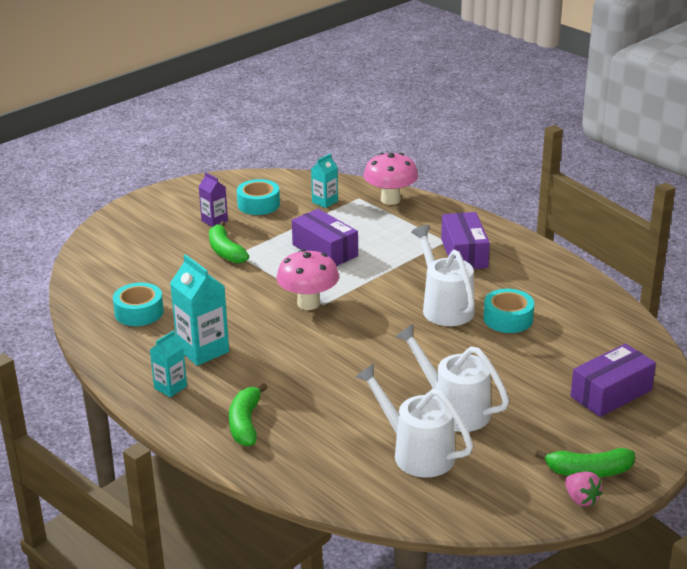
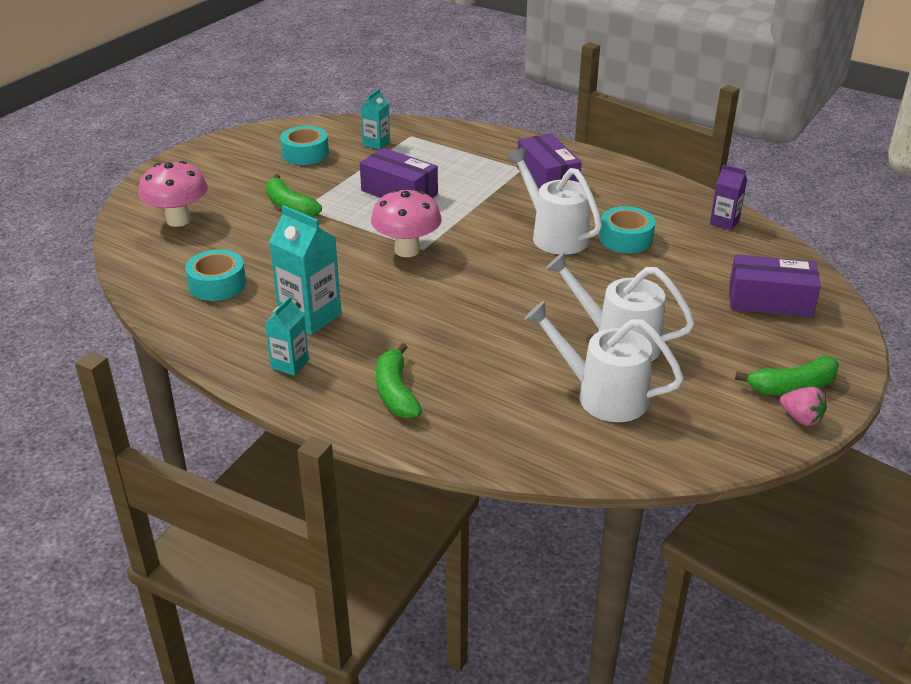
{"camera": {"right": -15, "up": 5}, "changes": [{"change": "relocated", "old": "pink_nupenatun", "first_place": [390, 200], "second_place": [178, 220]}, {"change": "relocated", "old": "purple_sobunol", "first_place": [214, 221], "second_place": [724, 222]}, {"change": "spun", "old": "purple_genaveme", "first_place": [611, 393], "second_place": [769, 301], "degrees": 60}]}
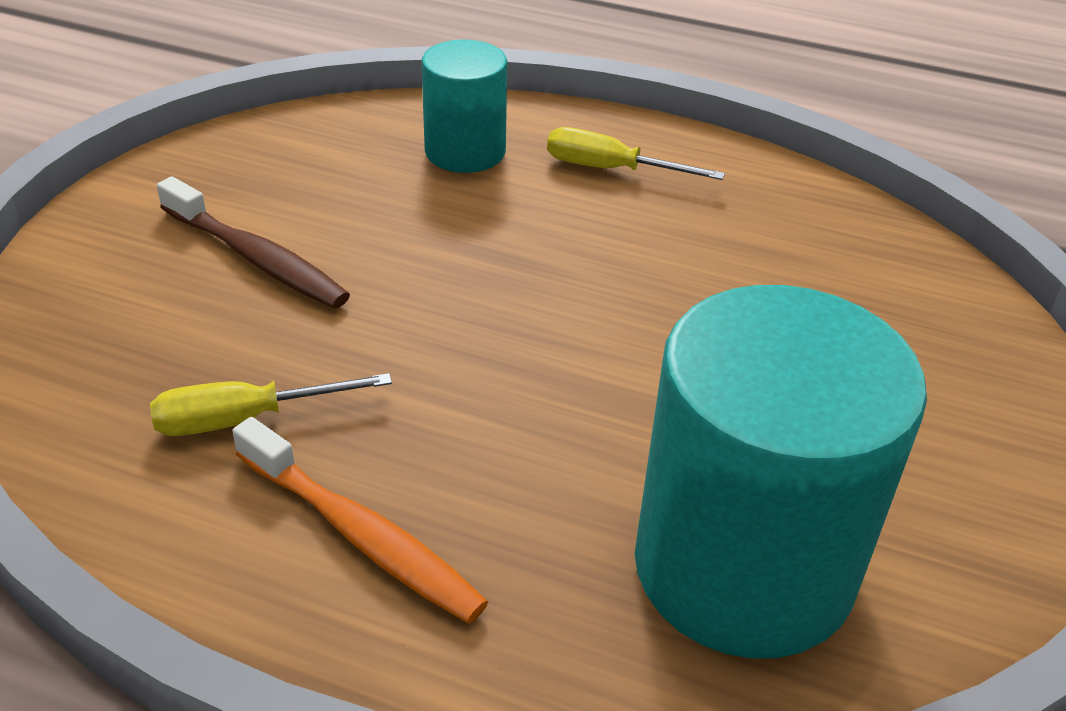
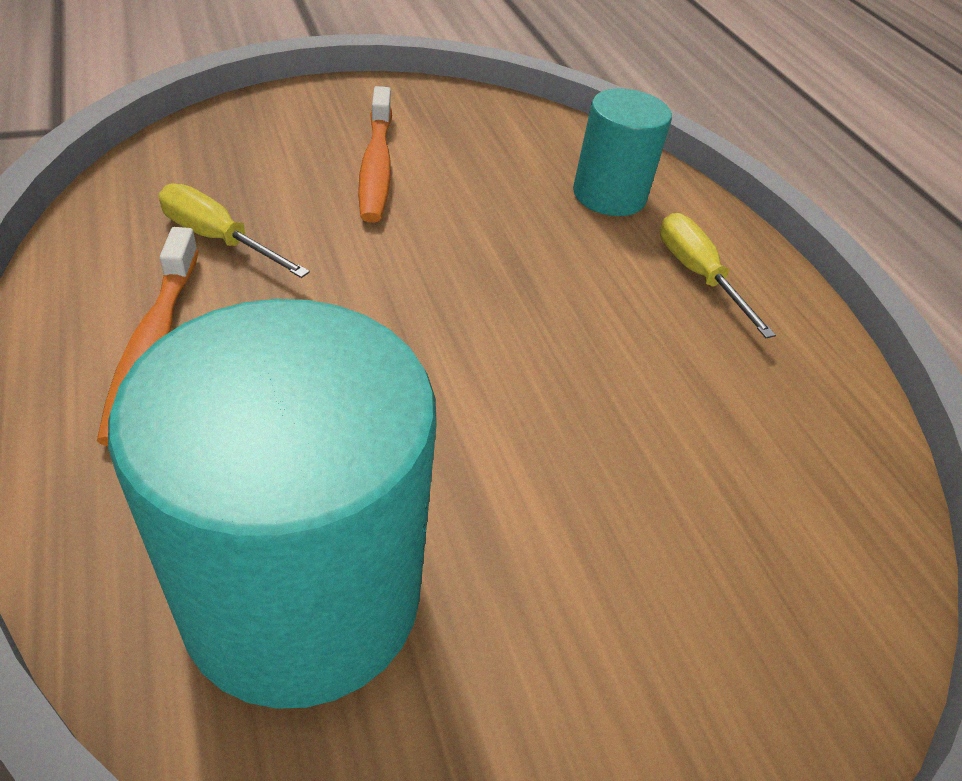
{"camera": {"right": 45, "up": 5}, "changes": [{"change": "colour", "old": "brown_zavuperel", "new": "orange_zavuperel", "first_place": [257, 258], "second_place": [376, 166]}]}
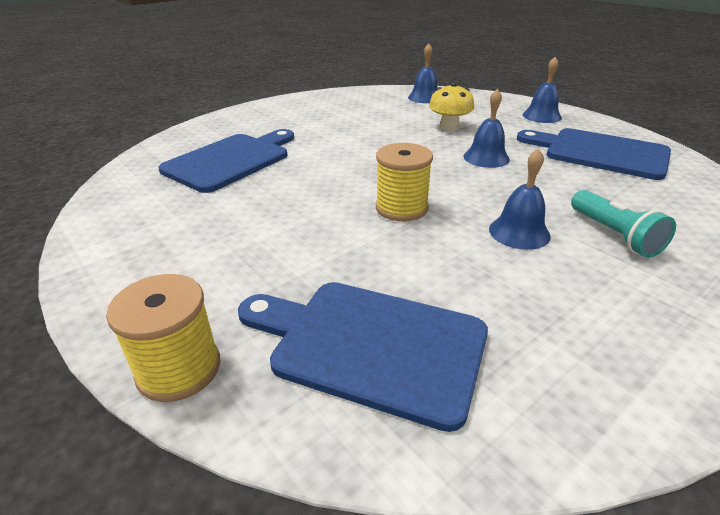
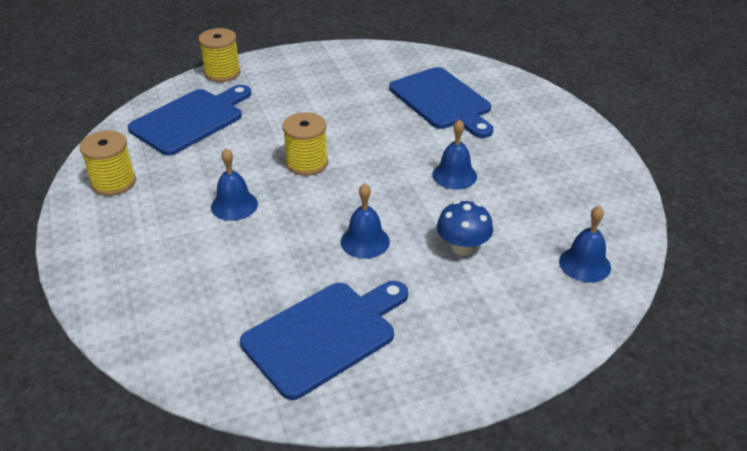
{"camera": {"right": 110, "up": 5}, "changes": [{"change": "appeared", "new": "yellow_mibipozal", "second_place": [113, 182]}, {"change": "relocated", "old": "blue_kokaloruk", "first_place": [541, 116], "second_place": [454, 175]}, {"change": "colour", "old": "yellow_nupenatun", "new": "blue_nupenatun", "first_place": [449, 127], "second_place": [462, 247]}, {"change": "missing", "old": "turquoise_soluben", "first_place": [614, 235]}]}
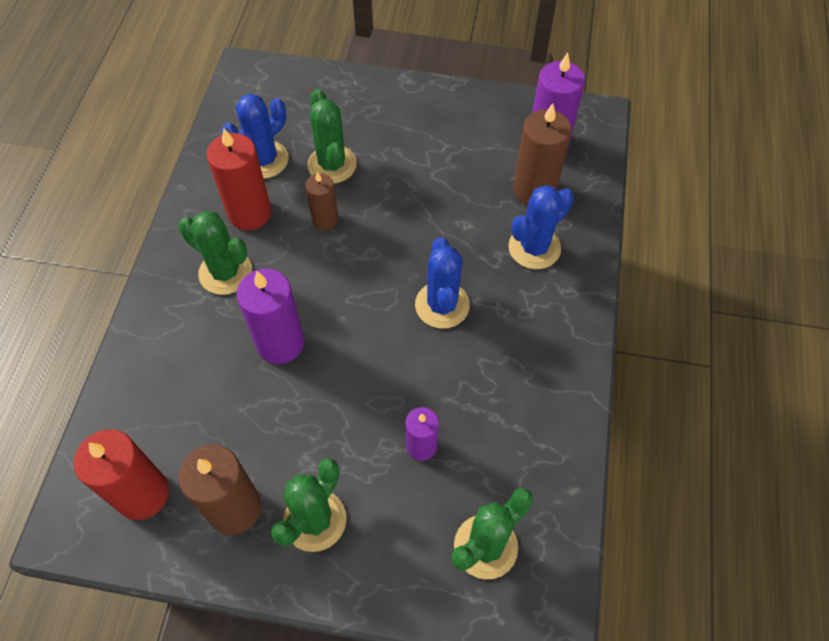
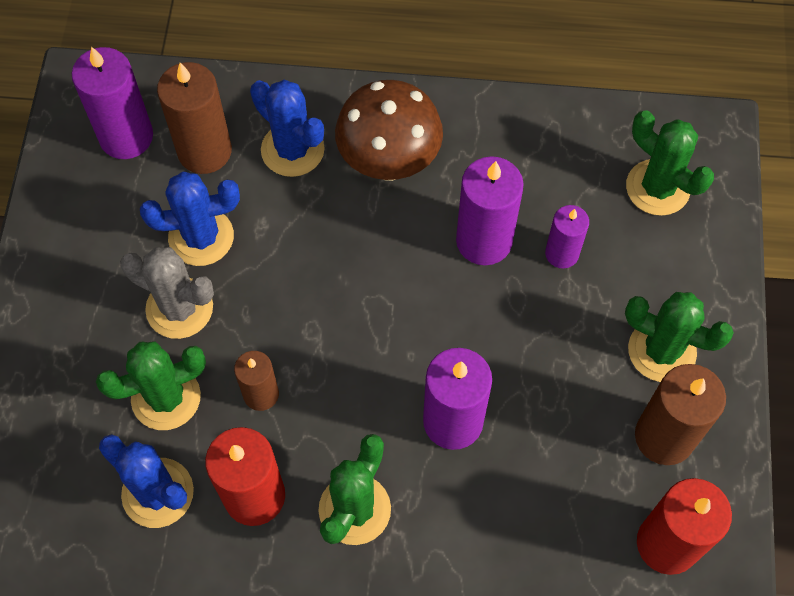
{"camera": {"right": -95, "up": 5}, "changes": [{"change": "appeared", "new": "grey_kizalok", "second_place": [179, 308]}, {"change": "relocated", "old": "blue_kizalok", "first_place": [442, 305], "second_place": [201, 237]}, {"change": "appeared", "new": "brown_nupenatun", "second_place": [389, 163]}, {"change": "appeared", "new": "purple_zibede", "second_place": [484, 241]}]}
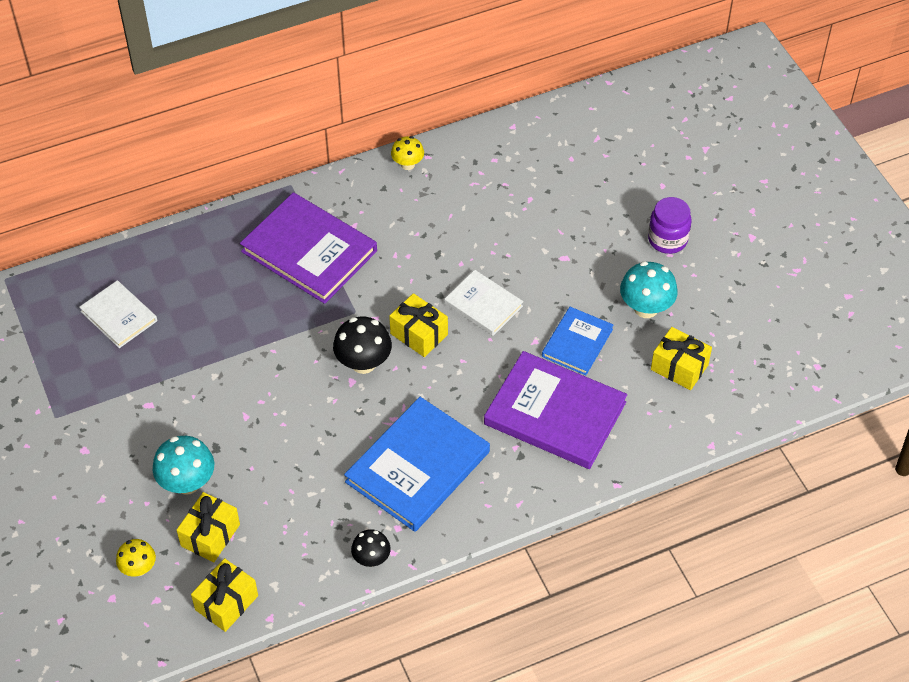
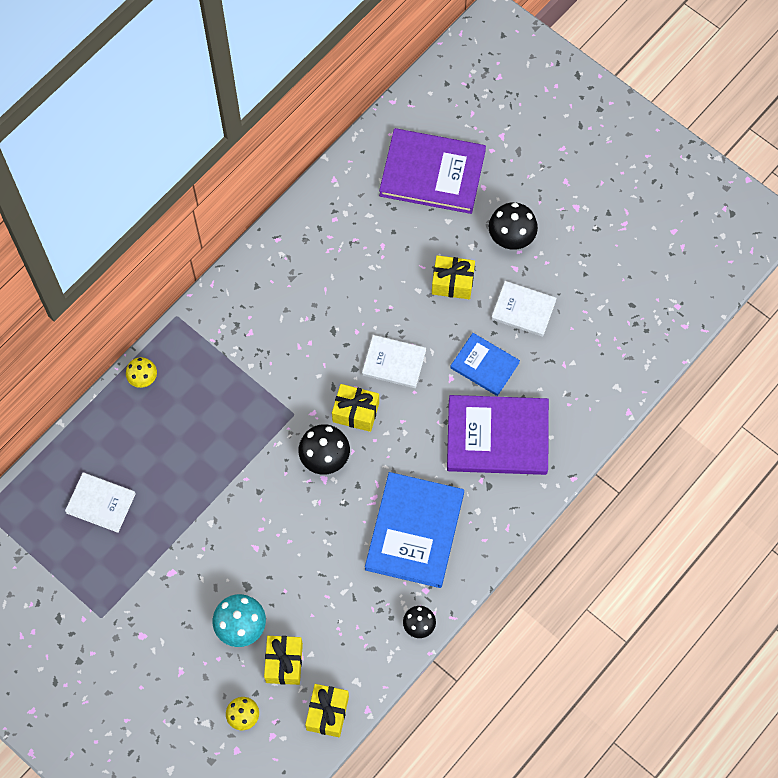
{"camera": {"right": -25, "up": 15}, "changes": [{"change": "relocated", "old": "yellow_nupenatun", "first_place": [407, 164], "second_place": [143, 378]}, {"change": "relocated", "old": "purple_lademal", "first_place": [309, 251], "second_place": [432, 173]}, {"change": "relocated", "old": "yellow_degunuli", "first_place": [679, 367], "second_place": [452, 282]}, {"change": "spun", "old": "blue_lademal", "first_place": [577, 343], "second_place": [484, 365], "degrees": -60}, {"change": "exchanged", "old": "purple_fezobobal", "new": "black_nupenatun", "first_place": [667, 239], "second_place": [511, 238]}, {"change": "exchanged", "old": "turquoise_nupenatun", "new": "white_lademal", "first_place": [646, 308], "second_place": [523, 310]}]}
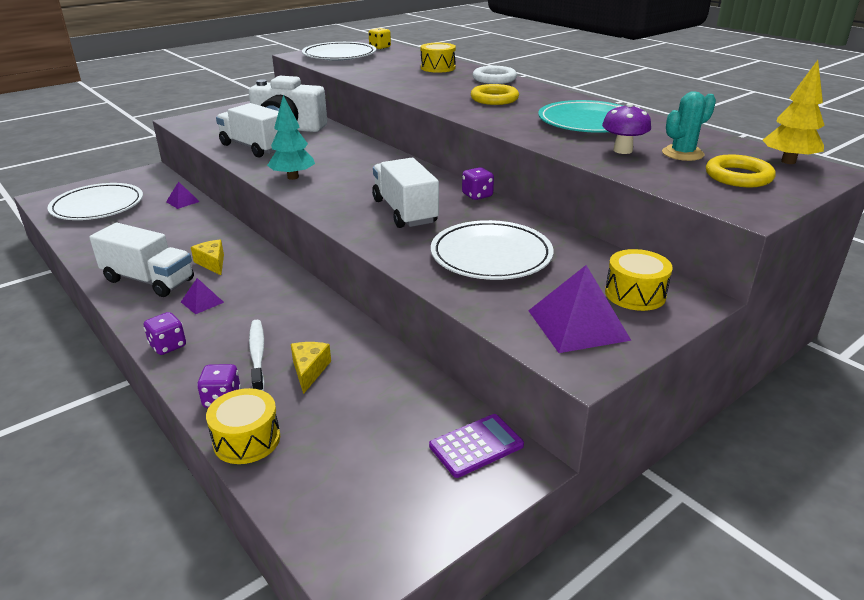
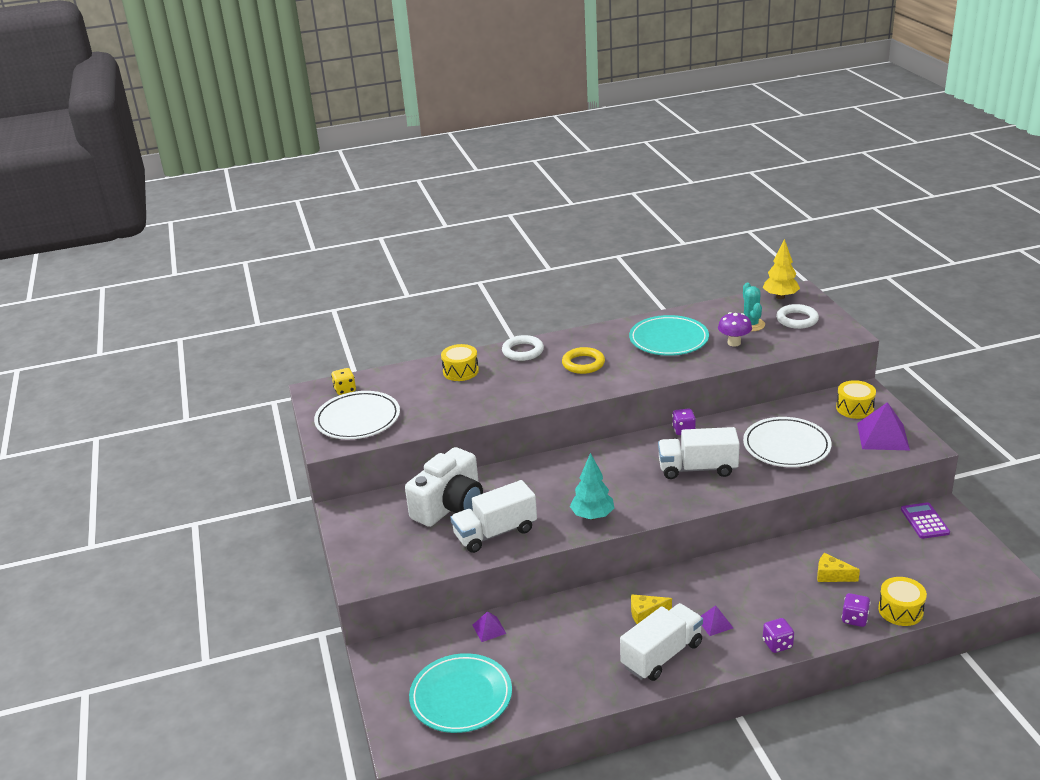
{"camera": {"right": -65, "up": 0}, "changes": [{"change": "colour", "old": "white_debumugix", "new": "turquoise_debumugix", "first_place": [98, 206], "second_place": [461, 697]}, {"change": "colour", "old": "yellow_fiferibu", "new": "white_fiferibu", "first_place": [738, 176], "second_place": [797, 320]}, {"change": "missing", "old": "white_zavuperel", "first_place": [257, 355]}]}
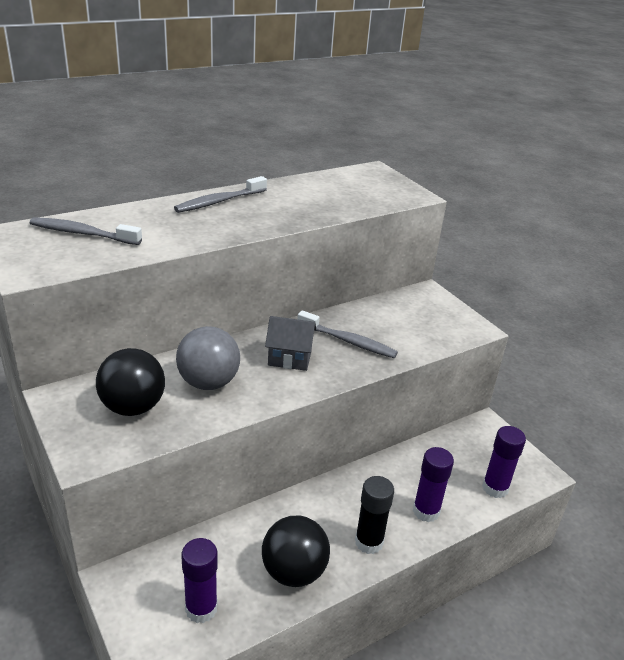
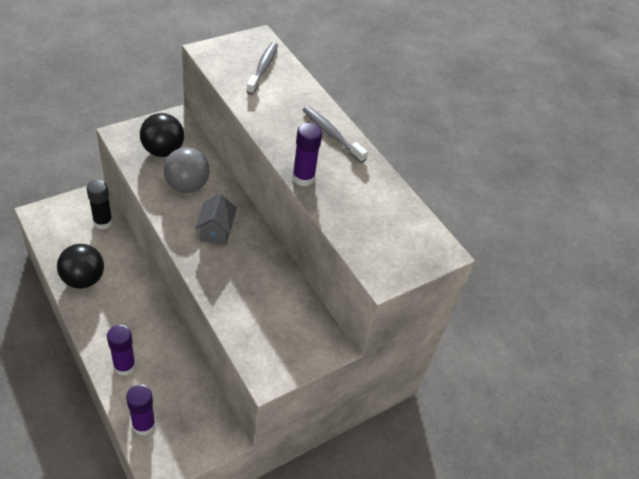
{"camera": {"right": 85, "up": 15}, "changes": [{"change": "relocated", "old": "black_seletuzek", "first_place": [369, 542], "second_place": [103, 222]}, {"change": "relocated", "old": "purple_seletuzek", "first_place": [201, 608], "second_place": [303, 178]}, {"change": "missing", "old": "grey_zavuperel", "first_place": [348, 341]}]}
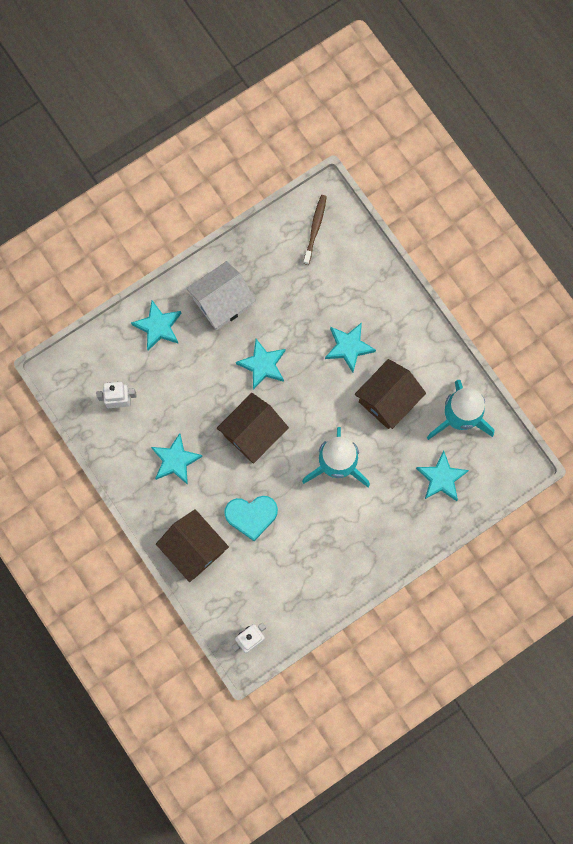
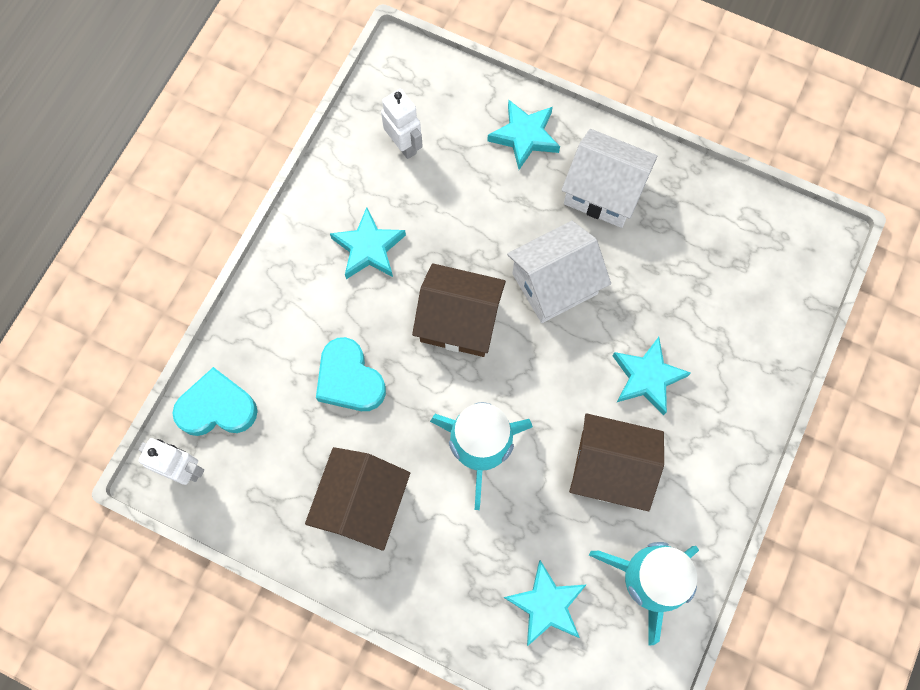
{"camera": {"right": 60, "up": -5}, "changes": [{"change": "appeared", "new": "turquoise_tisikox", "second_place": [217, 408]}, {"change": "relocated", "old": "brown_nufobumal", "first_place": [194, 548], "second_place": [362, 503]}, {"change": "exchanged", "old": "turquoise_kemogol", "new": "white_nufobumal", "first_place": [262, 365], "second_place": [554, 284]}, {"change": "missing", "old": "brown_zavuperel", "first_place": [315, 228]}]}
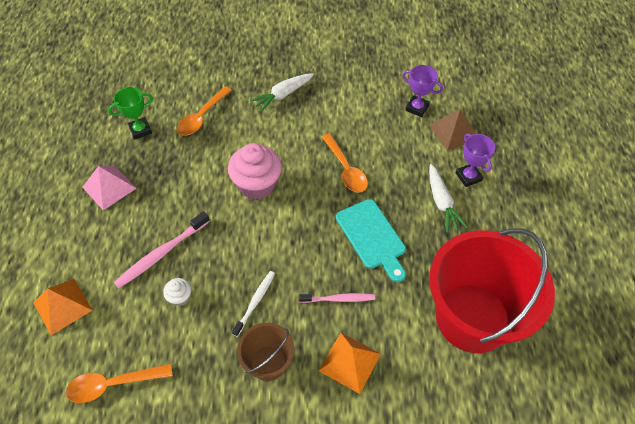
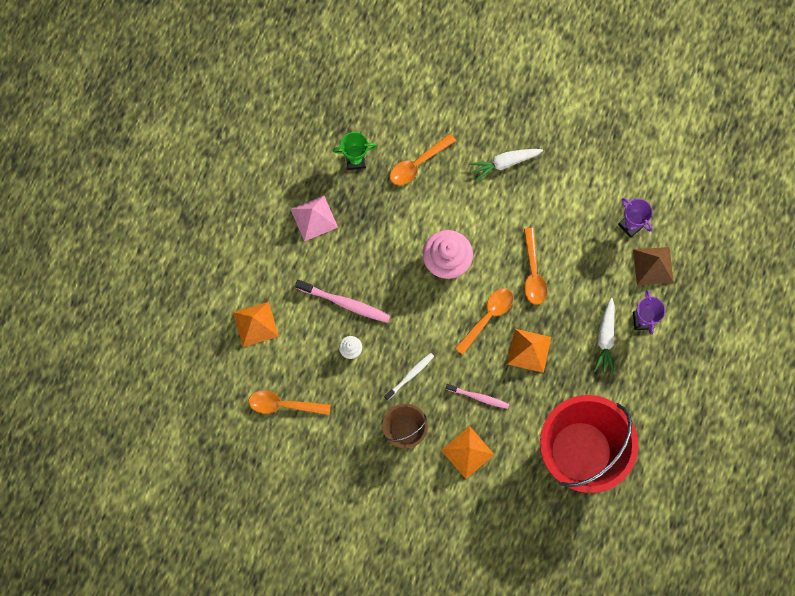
{"camera": {"right": 20, "up": 20}, "changes": [{"change": "spun", "old": "pink_zavuperel", "first_place": [161, 254], "second_place": [345, 303], "degrees": -135}, {"change": "appeared", "new": "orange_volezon", "second_place": [487, 317]}, {"change": "exchanged", "old": "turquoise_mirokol", "new": "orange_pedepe", "first_place": [372, 237], "second_place": [529, 350]}]}
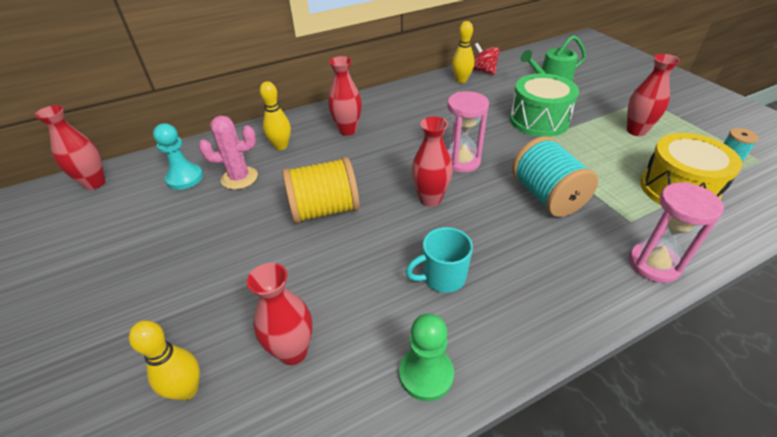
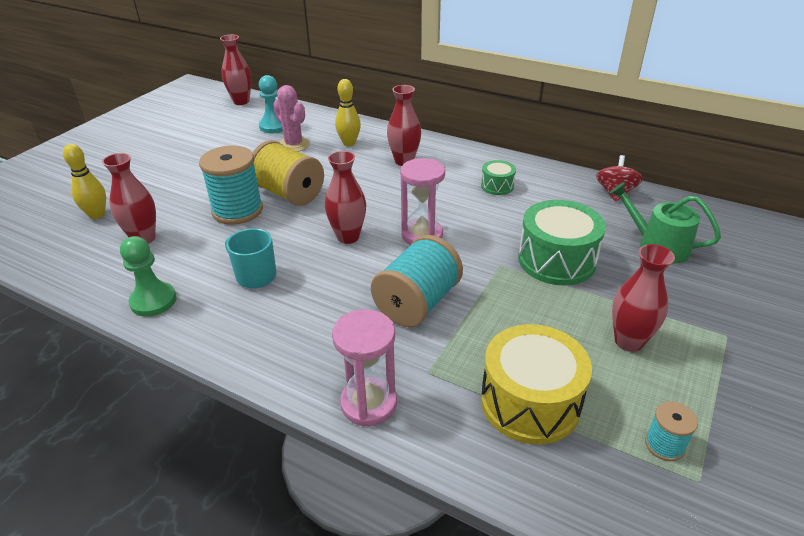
{"camera": {"right": 55, "up": -5}, "changes": [{"change": "appeared", "new": "turquoise_mibipozal", "second_place": [237, 210]}, {"change": "appeared", "new": "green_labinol", "second_place": [497, 186]}, {"change": "missing", "old": "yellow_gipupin", "first_place": [461, 80]}]}
